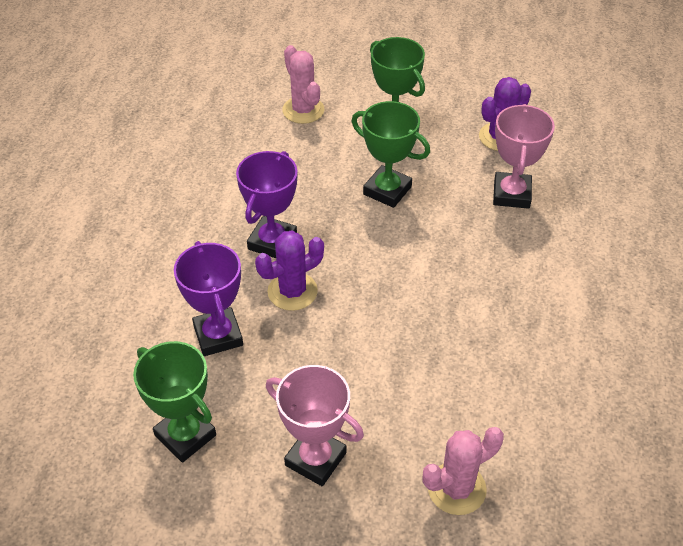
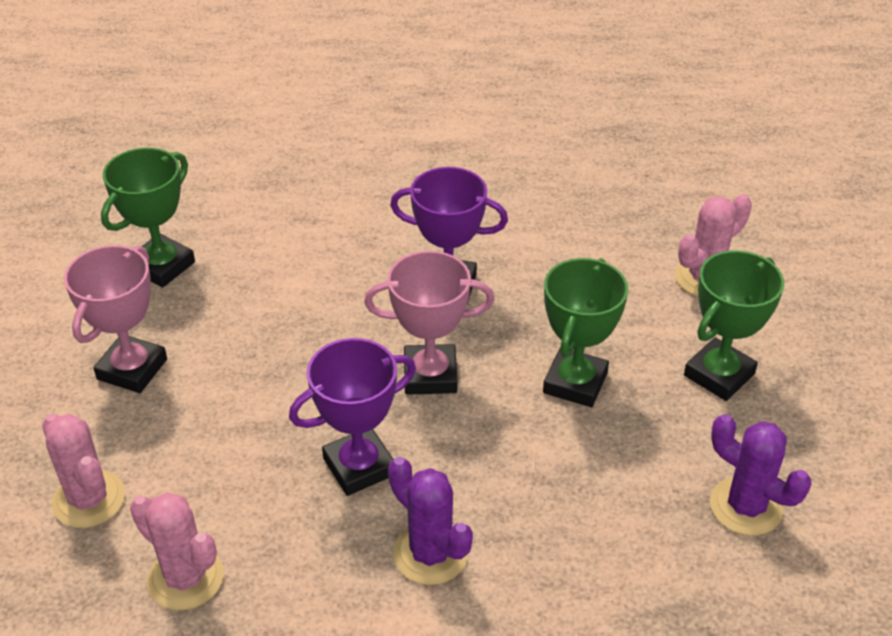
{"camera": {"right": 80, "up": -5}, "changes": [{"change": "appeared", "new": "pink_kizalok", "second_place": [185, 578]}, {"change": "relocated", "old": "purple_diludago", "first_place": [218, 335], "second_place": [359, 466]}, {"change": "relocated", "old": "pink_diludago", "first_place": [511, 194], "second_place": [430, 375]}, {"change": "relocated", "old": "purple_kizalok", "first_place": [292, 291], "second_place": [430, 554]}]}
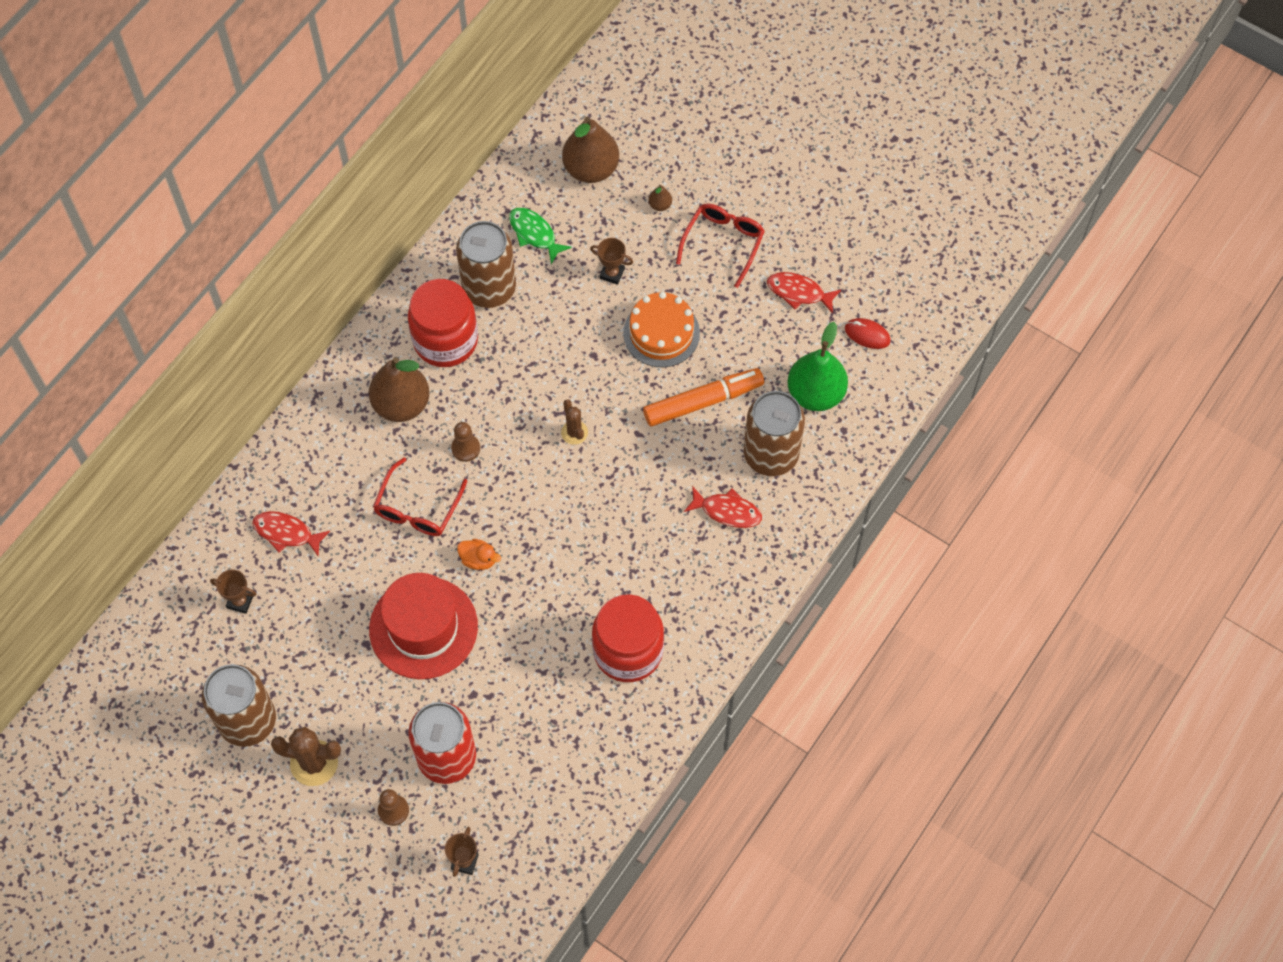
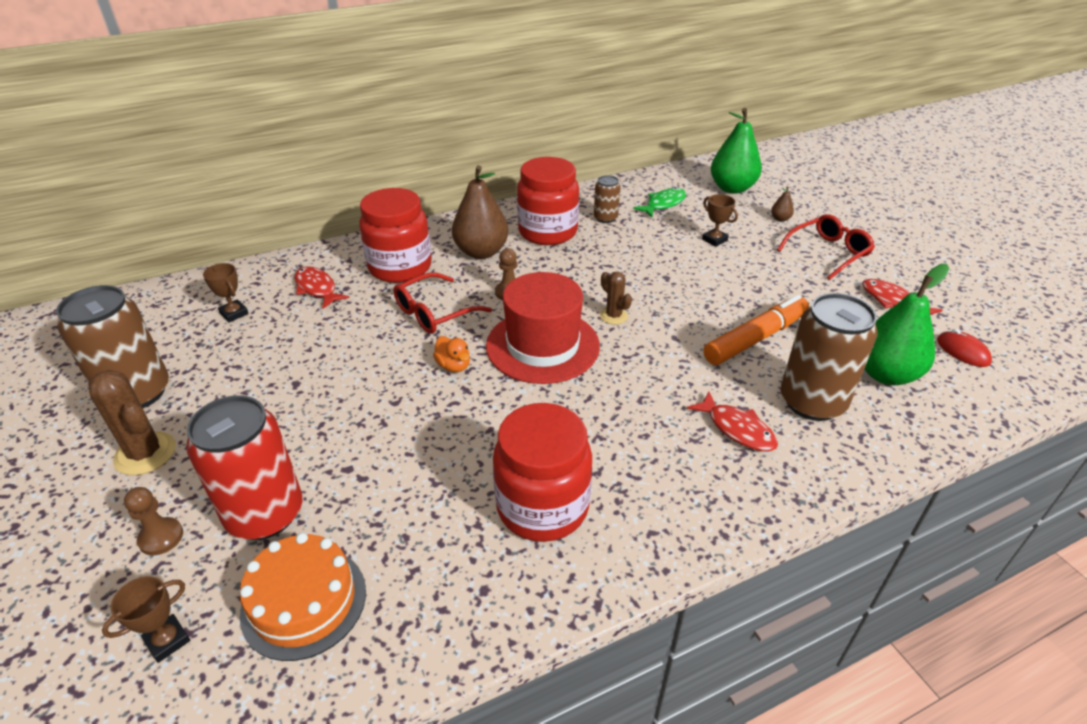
{"camera": {"right": 30, "up": -25}, "changes": [{"change": "relocated", "old": "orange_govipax", "first_place": [661, 333], "second_place": [304, 602]}, {"change": "appeared", "new": "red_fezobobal", "second_place": [400, 267]}, {"change": "relocated", "old": "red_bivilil", "first_place": [423, 628], "second_place": [542, 345]}, {"change": "size", "old": "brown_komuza", "first_place": [489, 288], "second_place": [605, 218], "factor": 0.51}, {"change": "spun", "old": "brown_kizalok", "first_place": [574, 432], "second_place": [613, 316], "degrees": -45}, {"change": "spun", "old": "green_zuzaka", "first_place": [534, 234], "second_place": [663, 204], "degrees": 60}, {"change": "spun", "old": "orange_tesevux", "first_place": [703, 401], "second_place": [755, 339], "degrees": -45}, {"change": "colour", "old": "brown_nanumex", "new": "green_nanumex", "first_place": [591, 169], "second_place": [732, 188]}]}
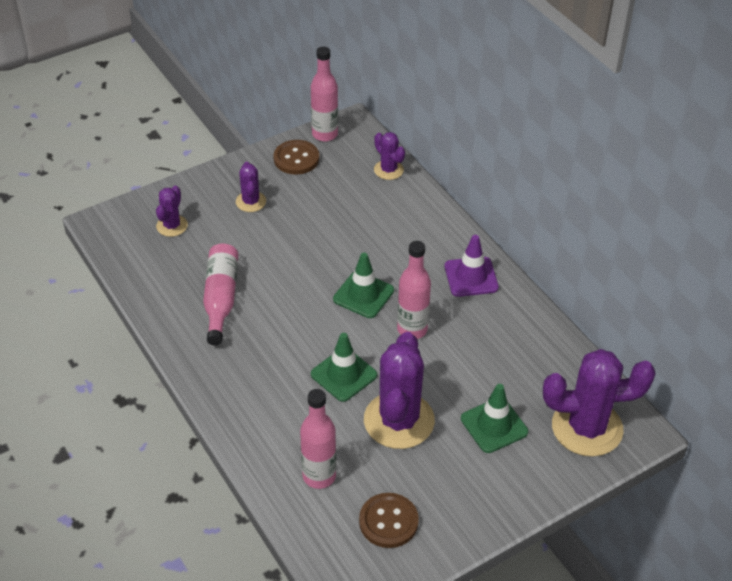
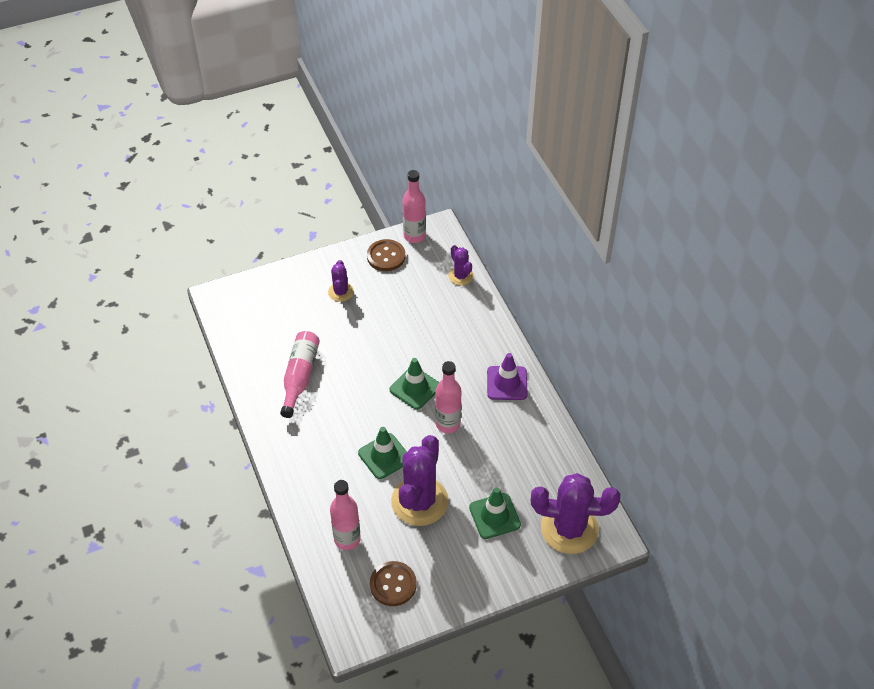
{"camera": {"right": 10, "up": 5}, "changes": [{"change": "missing", "old": "purple_kizalok", "first_place": [172, 226]}]}
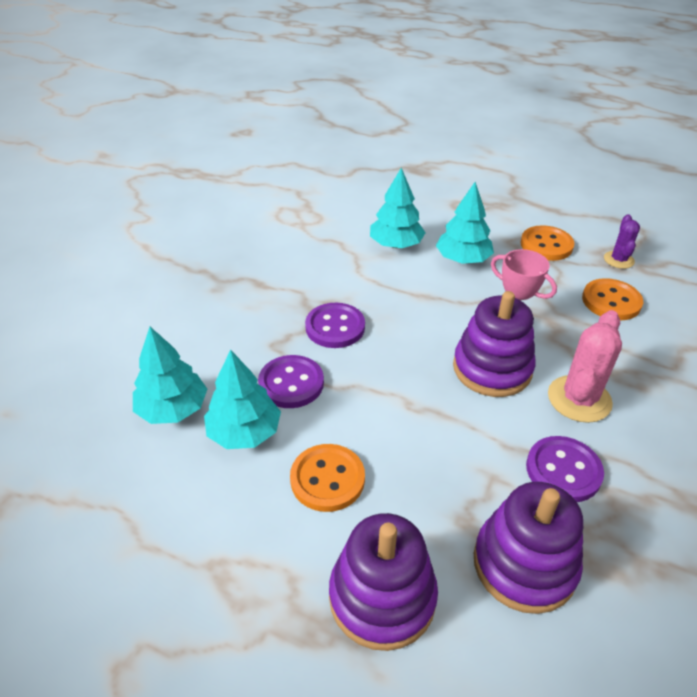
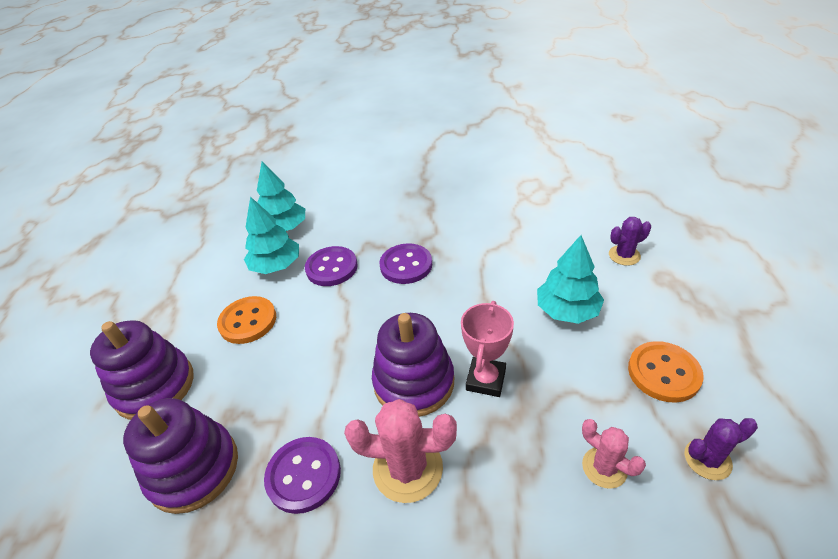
{"camera": {"right": 70, "up": 0}, "changes": [{"change": "exchanged", "old": "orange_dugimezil", "new": "pink_kizalok", "first_place": [611, 301], "second_place": [604, 467]}, {"change": "appeared", "new": "purple_kizalok", "second_place": [624, 255]}, {"change": "missing", "old": "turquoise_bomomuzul", "first_place": [396, 245]}]}
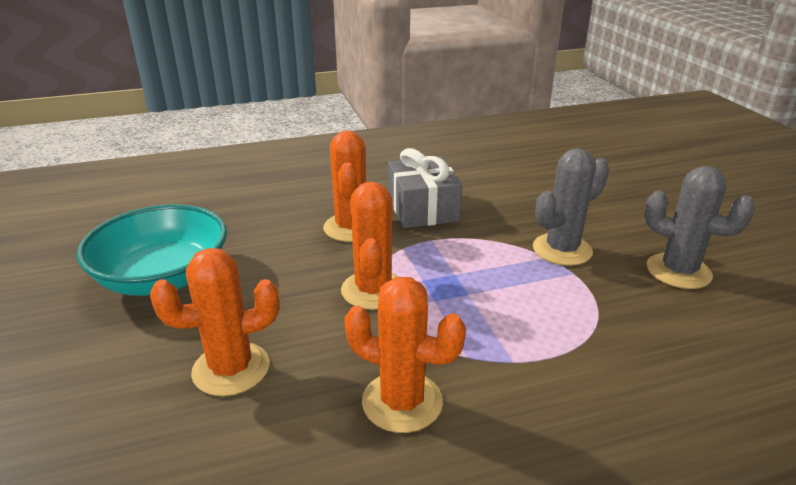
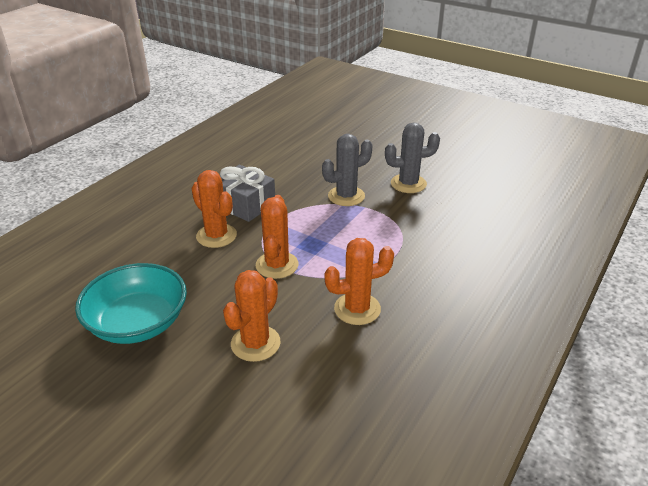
{"camera": {"right": -40, "up": 5}, "changes": [{"change": "spun", "old": "orange_kizalok", "first_place": [373, 290], "second_place": [277, 265], "degrees": 45}, {"change": "spun", "old": "grey_kizalok", "first_place": [562, 250], "second_place": [346, 196], "degrees": 45}]}
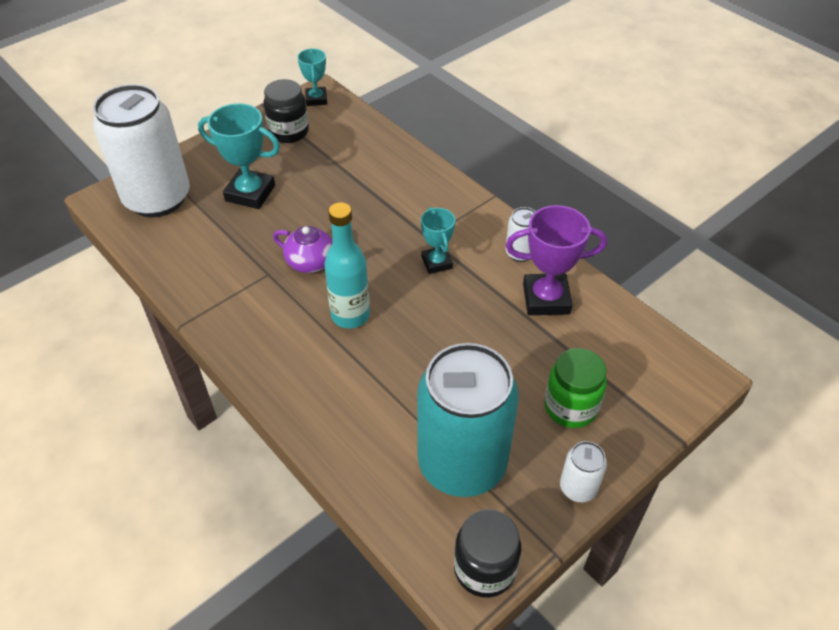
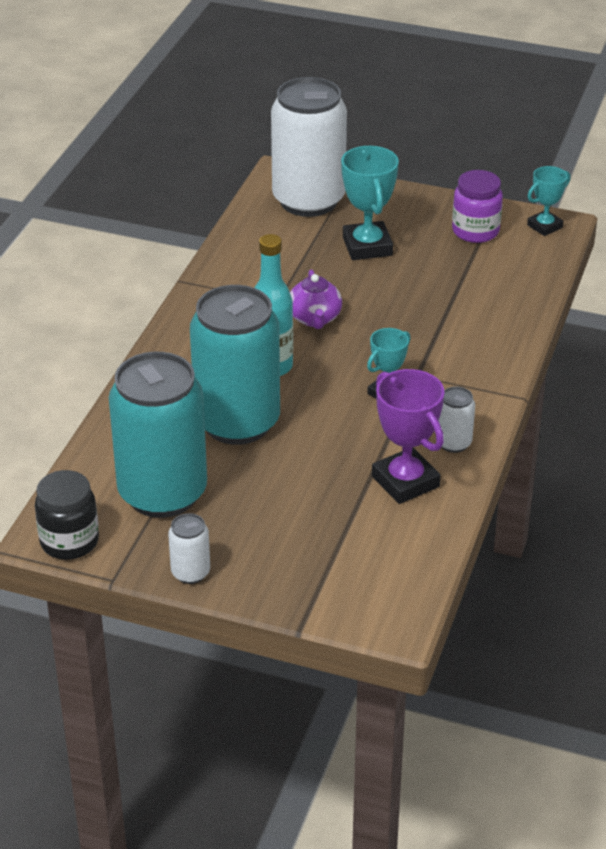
{"camera": {"right": 60, "up": -10}, "changes": [{"change": "appeared", "new": "turquoise_komuza", "second_place": [237, 422]}, {"change": "colour", "old": "black_fezobobal", "new": "purple_fezobobal", "first_place": [289, 132], "second_place": [475, 231]}, {"change": "missing", "old": "green_fezobobal", "first_place": [570, 407]}]}
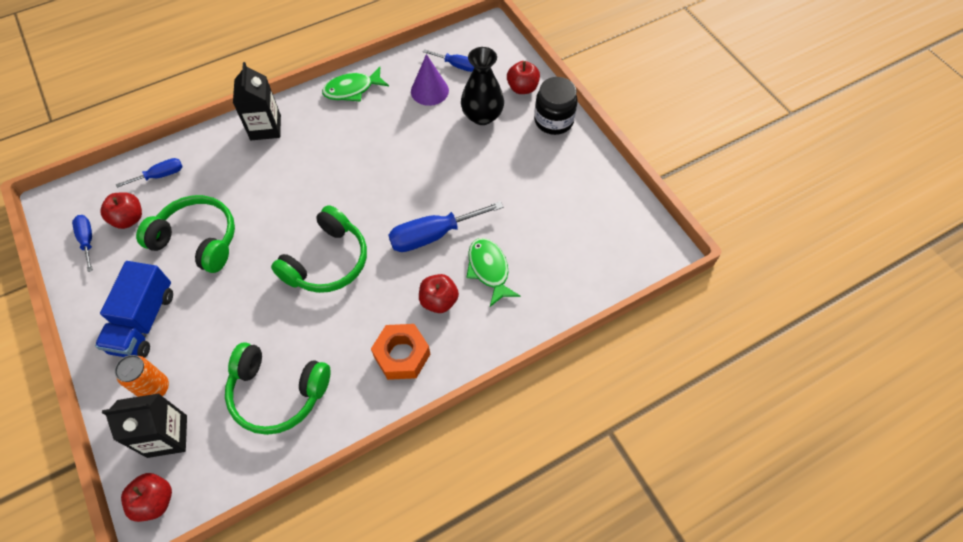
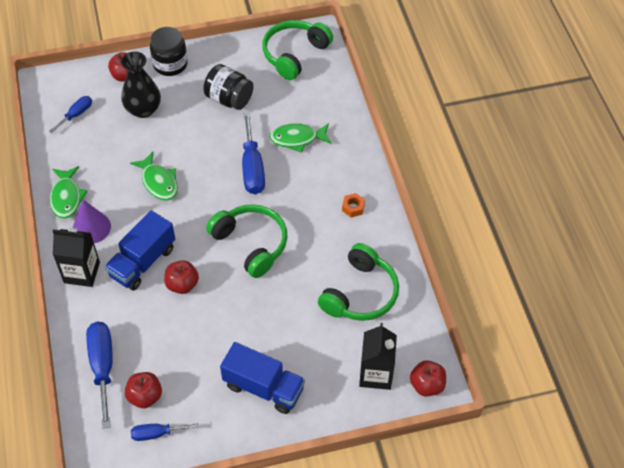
{"camera": {"right": -75, "up": -5}, "changes": [{"change": "relocated", "old": "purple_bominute", "first_place": [429, 91], "second_place": [91, 227]}, {"change": "size", "old": "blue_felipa", "first_place": [160, 175], "second_place": [102, 367], "factor": 1.75}, {"change": "appeared", "new": "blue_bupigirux", "second_place": [143, 262]}, {"change": "appeared", "new": "green_zuzaka", "second_place": [158, 182]}, {"change": "relocated", "old": "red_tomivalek", "first_place": [439, 301], "second_place": [182, 284]}, {"change": "appeared", "new": "black_fezobobal", "second_place": [229, 99]}, {"change": "relocated", "old": "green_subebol", "first_place": [198, 240], "second_place": [294, 54]}, {"change": "size", "old": "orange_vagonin", "first_place": [402, 355], "second_place": [353, 207], "factor": 0.53}, {"change": "missing", "old": "orange_komuza", "first_place": [155, 388]}]}
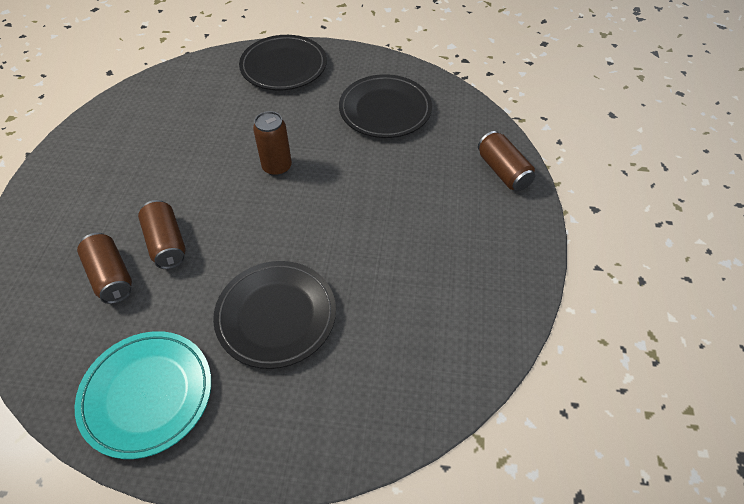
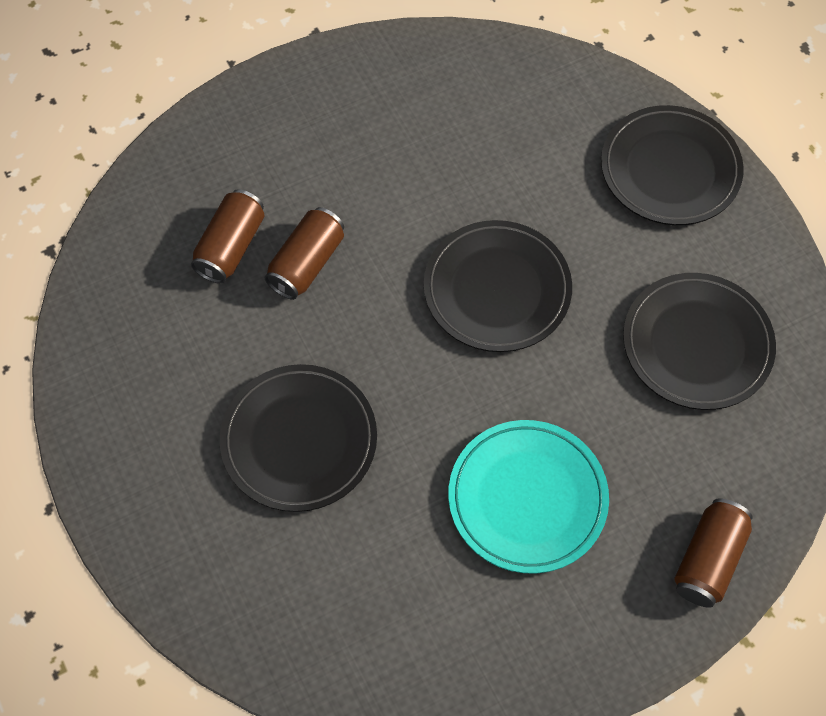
{"camera": {"right": 55, "up": 10}, "changes": [{"change": "exchanged", "old": "brown_komuza", "new": "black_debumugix", "first_place": [277, 167], "second_place": [497, 290]}, {"change": "relocated", "old": "turquoise_debumugix", "first_place": [147, 395], "second_place": [527, 498]}]}
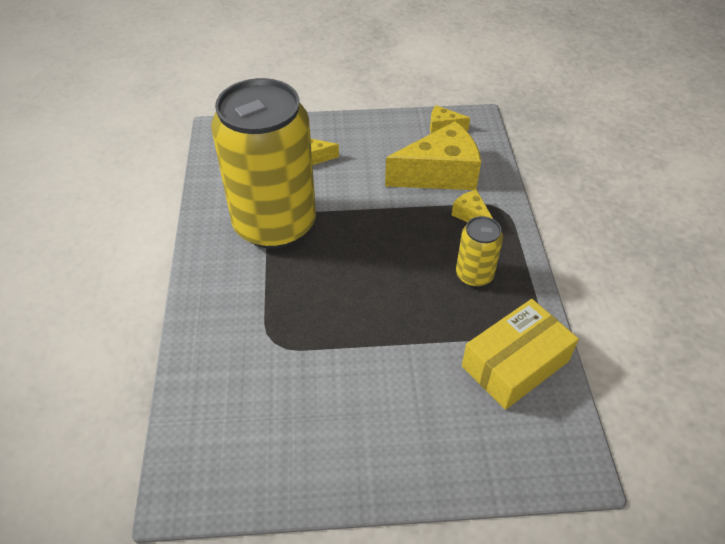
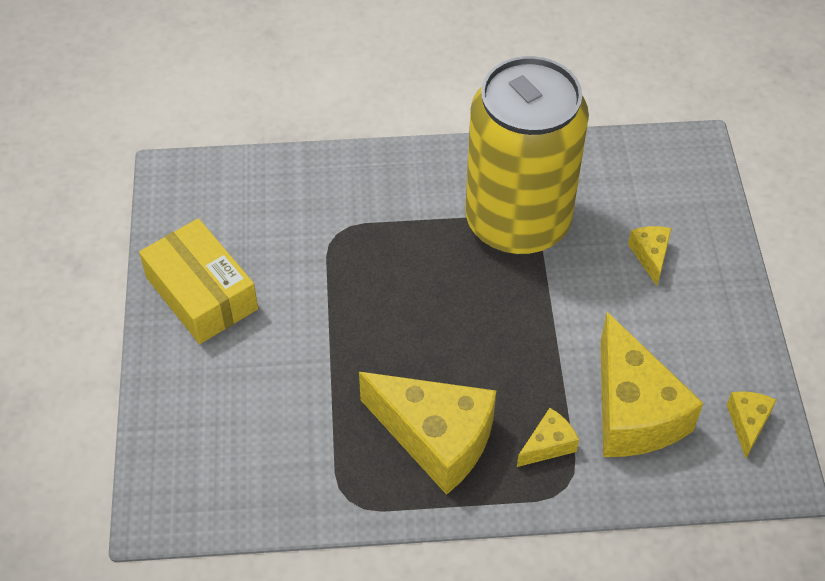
{"camera": {"right": 90, "up": 5}, "changes": [{"change": "relocated", "old": "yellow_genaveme", "first_place": [515, 363], "second_place": [202, 293]}, {"change": "exchanged", "old": "yellow_komuza", "new": "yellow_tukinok", "first_place": [474, 275], "second_place": [436, 438]}]}
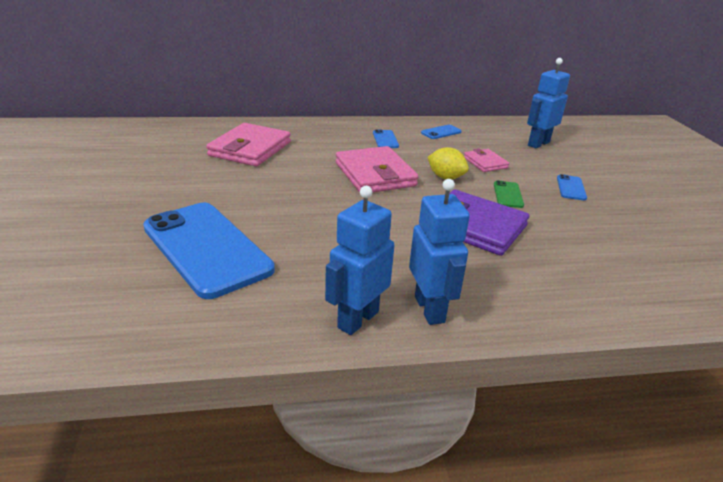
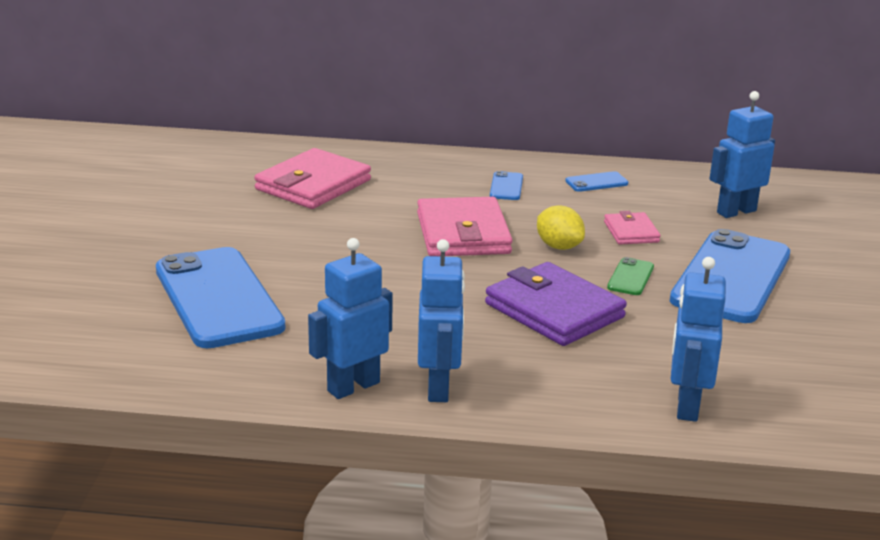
{"camera": {"right": 15, "up": -5}, "changes": [{"change": "size", "old": "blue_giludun", "first_place": [571, 188], "second_place": [731, 277], "factor": 2.48}, {"change": "appeared", "new": "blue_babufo", "second_place": [687, 406]}]}
